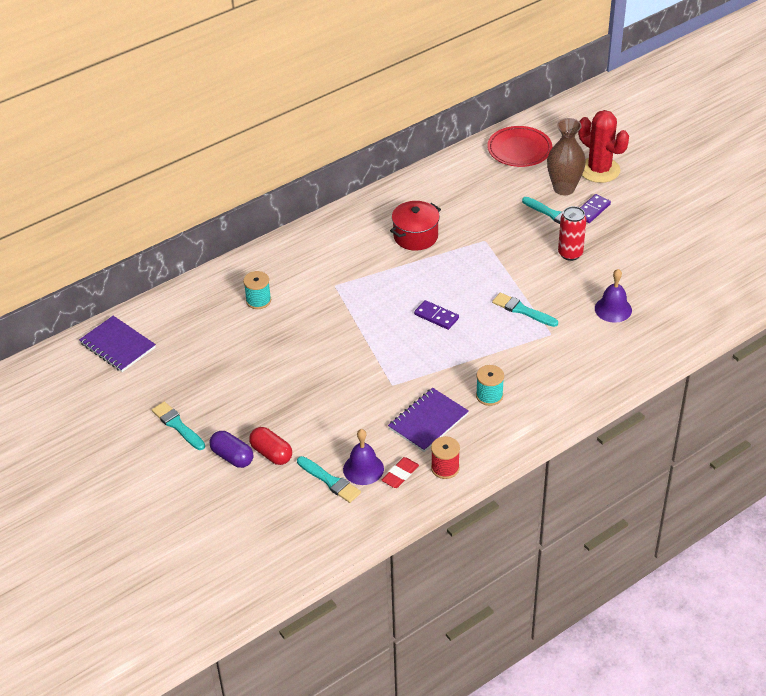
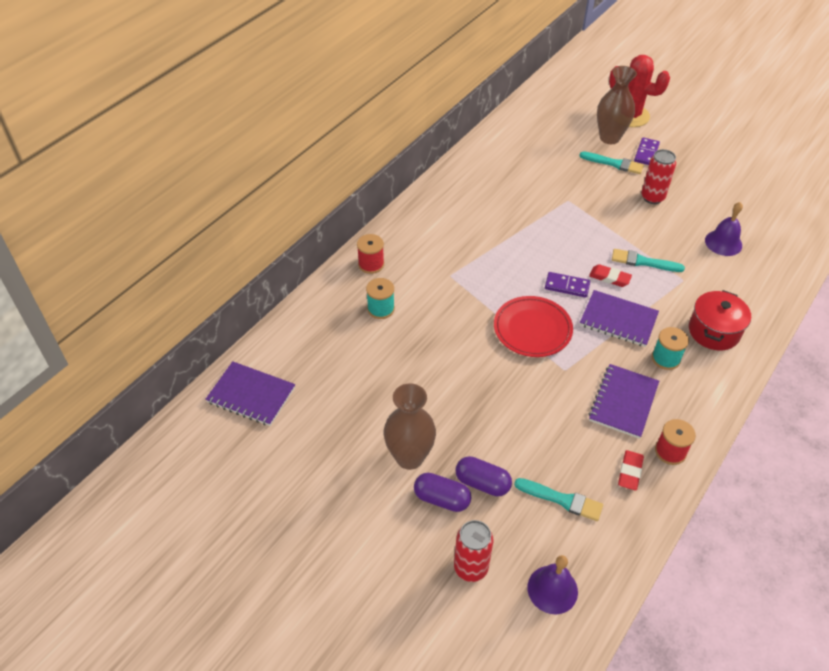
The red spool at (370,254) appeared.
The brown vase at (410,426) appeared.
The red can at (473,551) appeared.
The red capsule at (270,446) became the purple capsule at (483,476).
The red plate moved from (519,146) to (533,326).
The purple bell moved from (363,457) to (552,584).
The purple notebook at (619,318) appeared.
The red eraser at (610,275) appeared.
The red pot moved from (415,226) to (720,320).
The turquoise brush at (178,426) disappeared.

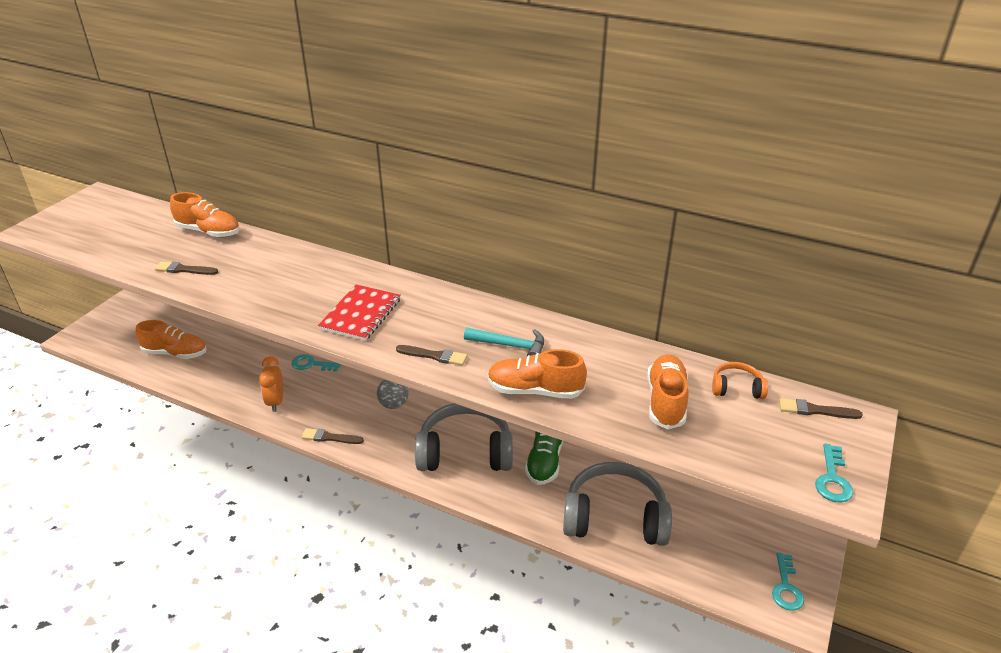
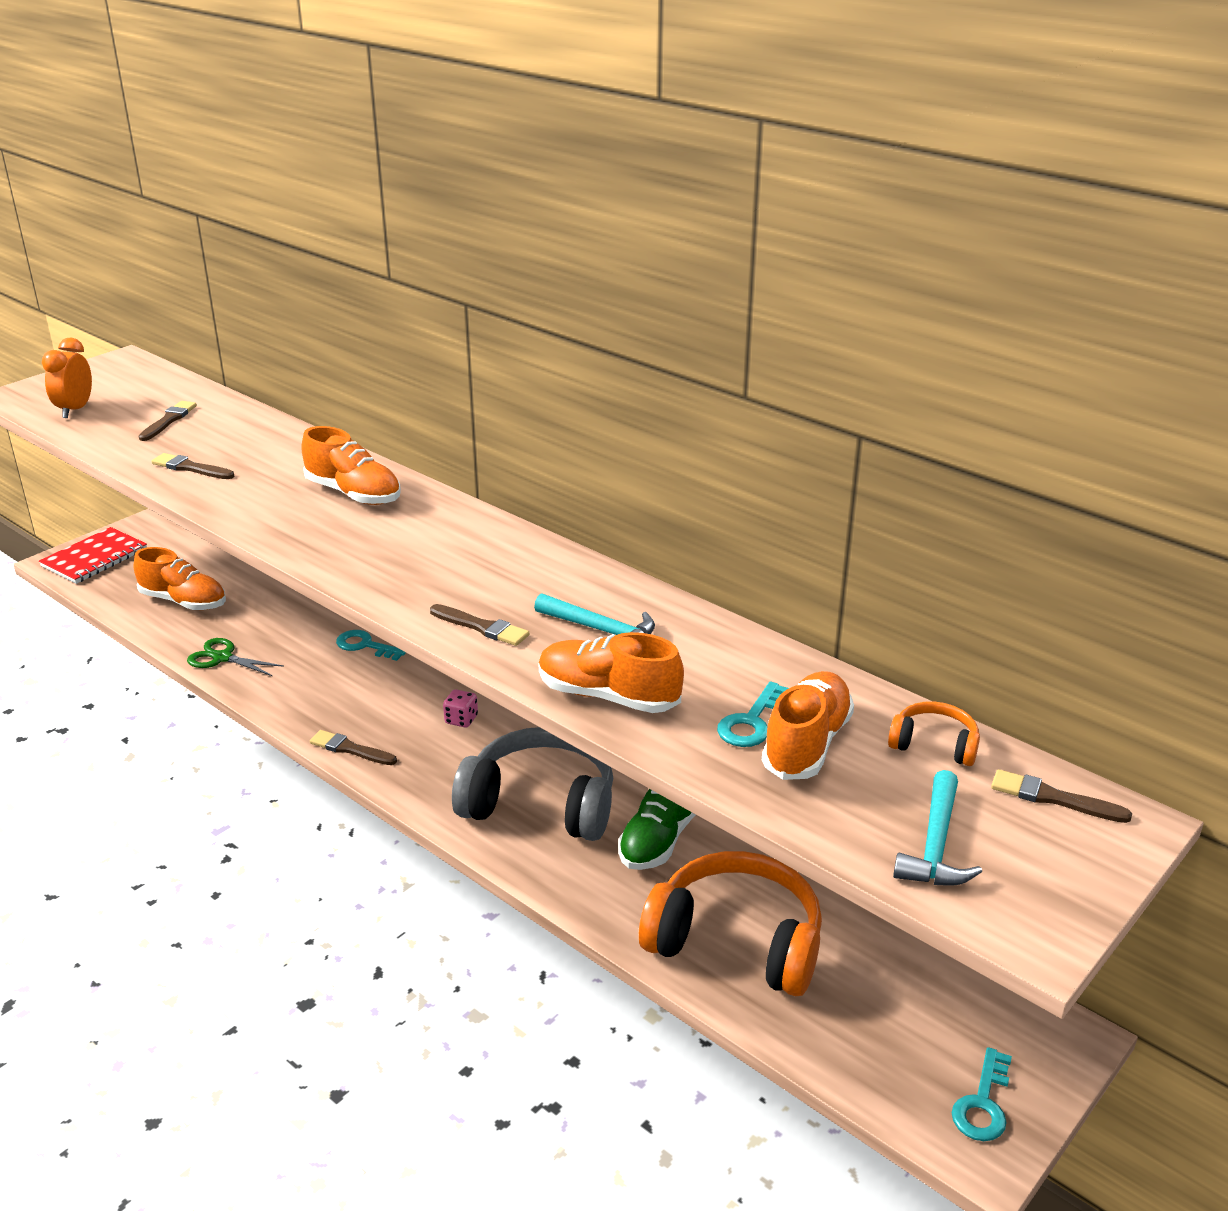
The red notebook moved from (359,312) to (93,555).
The orange clock moved from (271,384) to (67,378).
The brown brush at (168,421) appeared.
The green scissors at (235,657) appeared.
The orange shoe moved from (205,214) to (351,465).
The grey ball at (392,394) was replaced by the pink dice at (460,708).
The grey headphones at (617,504) became the orange headphones at (730,923).
The turquoise key moved from (834,472) to (753,714).
The turquoise hammer at (937,828) appeared.

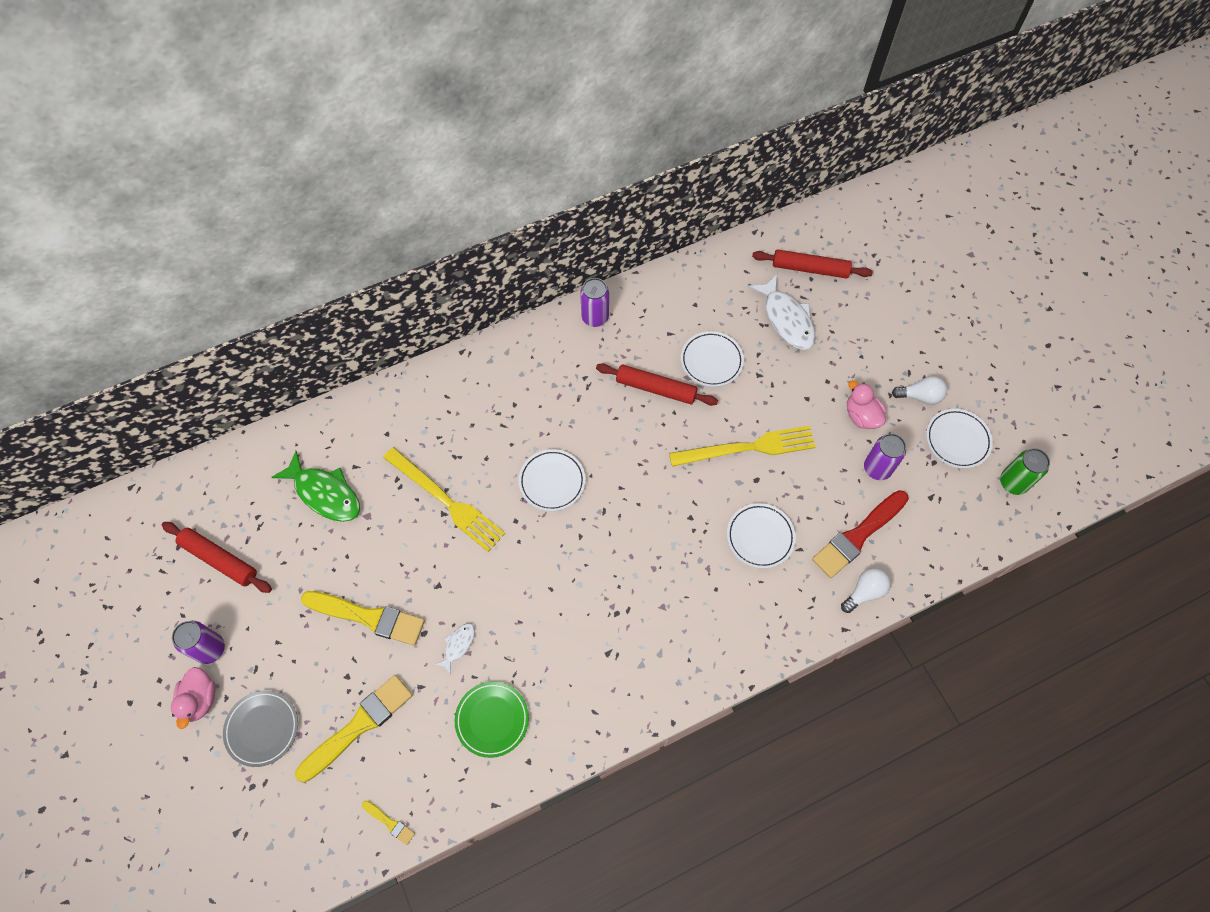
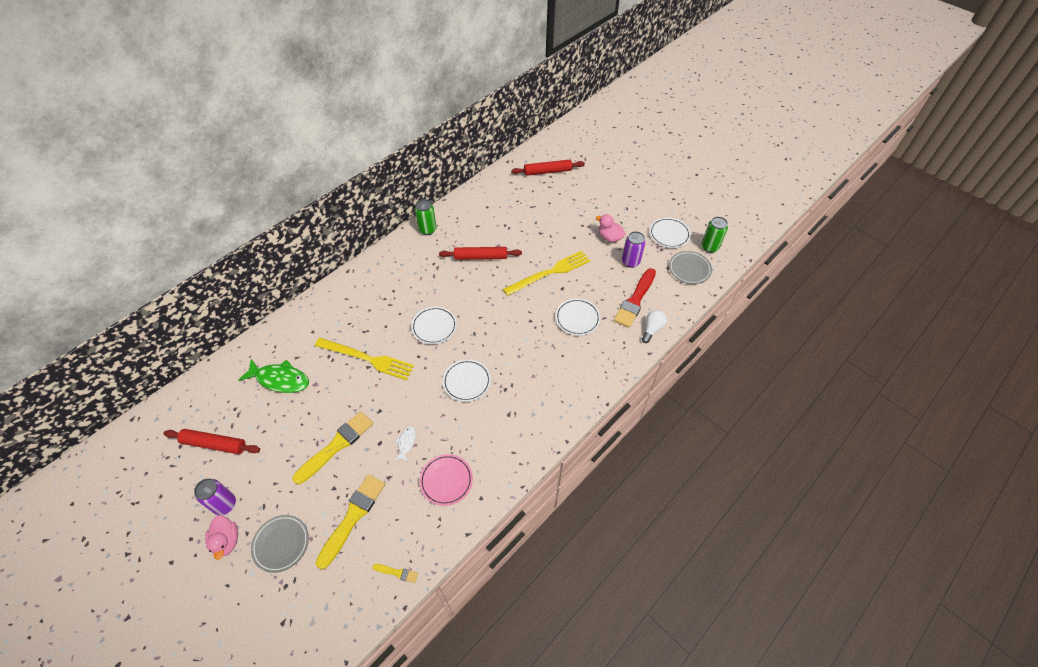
The yellow brush at (363,618) turned 45 degrees counterclockwise.
The purple can at (594,302) became the green can at (426,217).
The green plate at (492,720) became the pink plate at (446,480).
The white plate moved from (712,359) to (467,380).
The grey plate at (690,267) appeared.
The white fish at (782,312) disappeared.
The white light bulb at (919,390) disappeared.

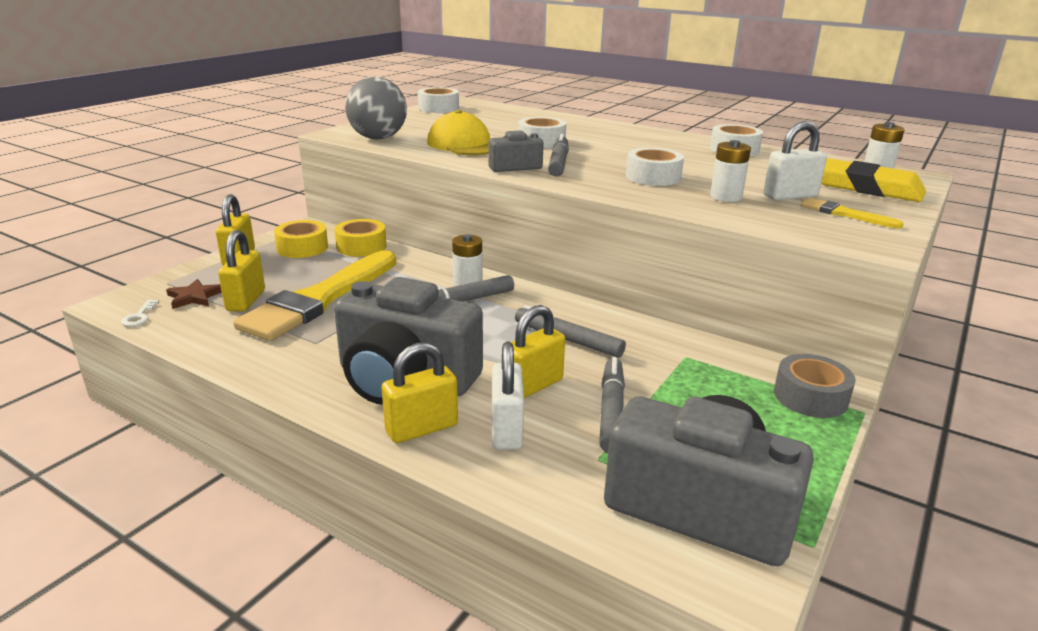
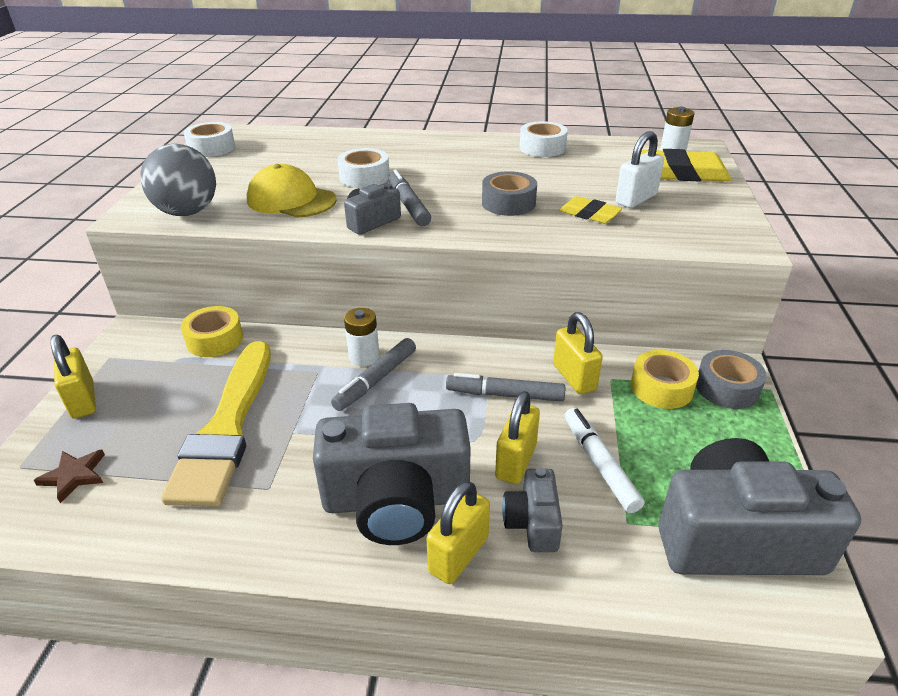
The white tape at (655,167) became the grey tape at (509,193).
The white padlock at (508,396) was replaced by the grey camera at (532,509).
The yellow padlock moved from (241,271) to (578,353).
The white battery at (730,171) was replaced by the yellow eraser at (590,209).
The grey marker at (612,405) became the white marker at (604,460).
The yellow tape moved from (301,239) to (665,379).
The white key at (140,313) disappeared.
The yellow brush at (852,213) disappeared.

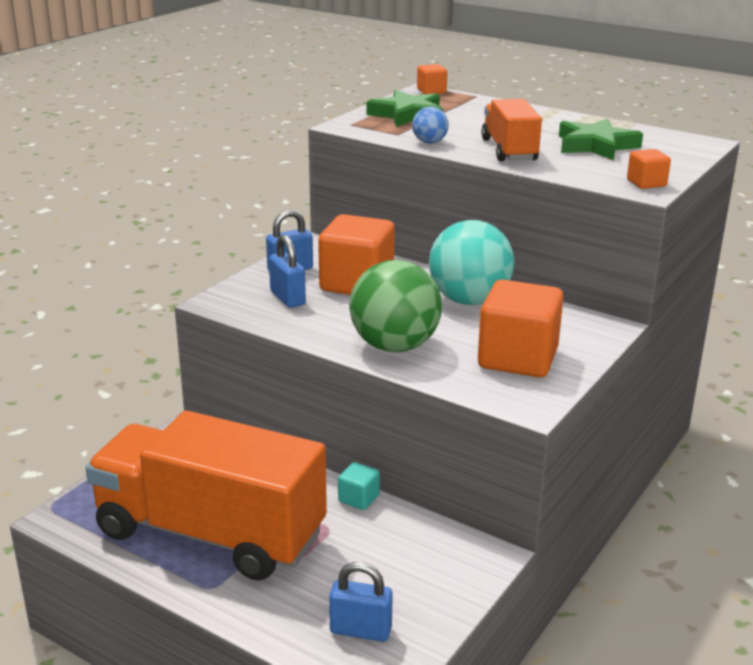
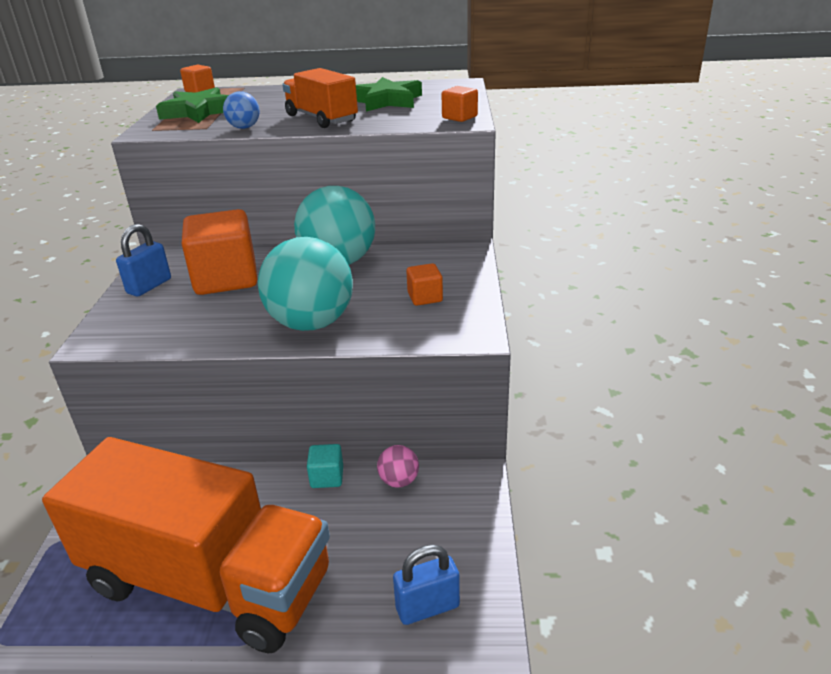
The orange truck at (206,496) turned 150 degrees counterclockwise.
The green ball at (395,306) became the turquoise ball at (305,284).
The pink ball at (398,466) appeared.
The orange cube at (520,328) changed to 0.46 times the size.
The blue padlock at (287,271) disappeared.

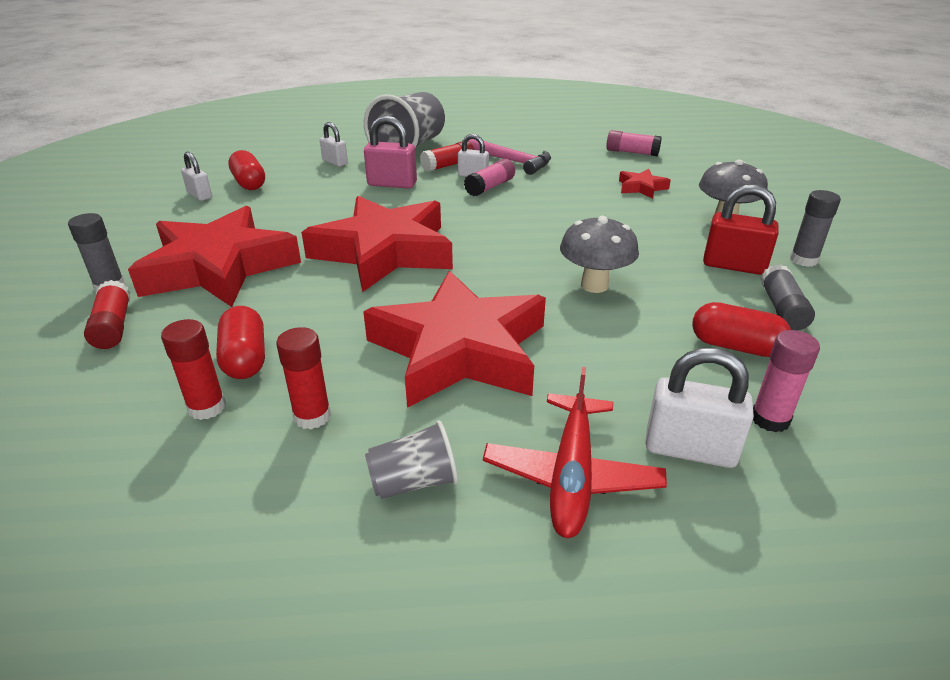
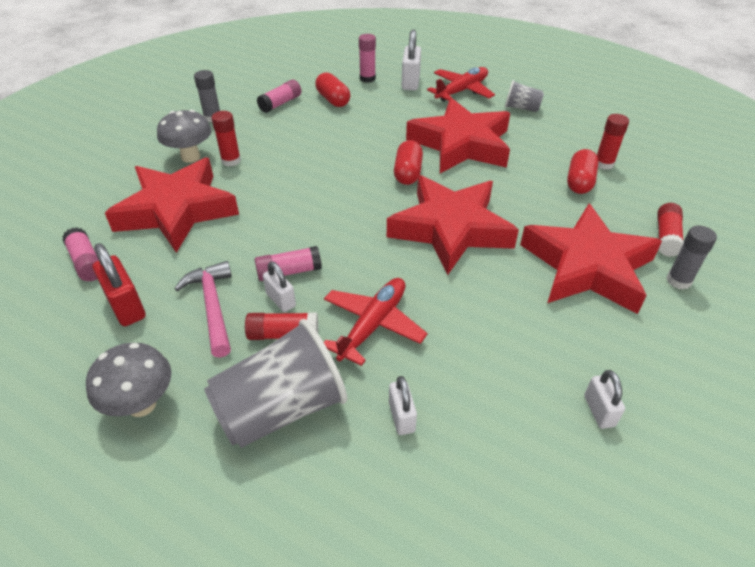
The grey mushroom moved from (599,254) to (128,380).
The red padlock moved from (741,229) to (119,284).
The red star at (645,184) changed to 2.41 times the size.
The red glue stick moved from (303,378) to (226,138).
The grey glue stick at (788,297) became the pink glue stick at (279,96).
The pink padlock at (390,152) was replaced by the red plane at (376,322).
The red capsule moved from (246,170) to (408,162).
The white padlock at (699,408) turned 45 degrees clockwise.

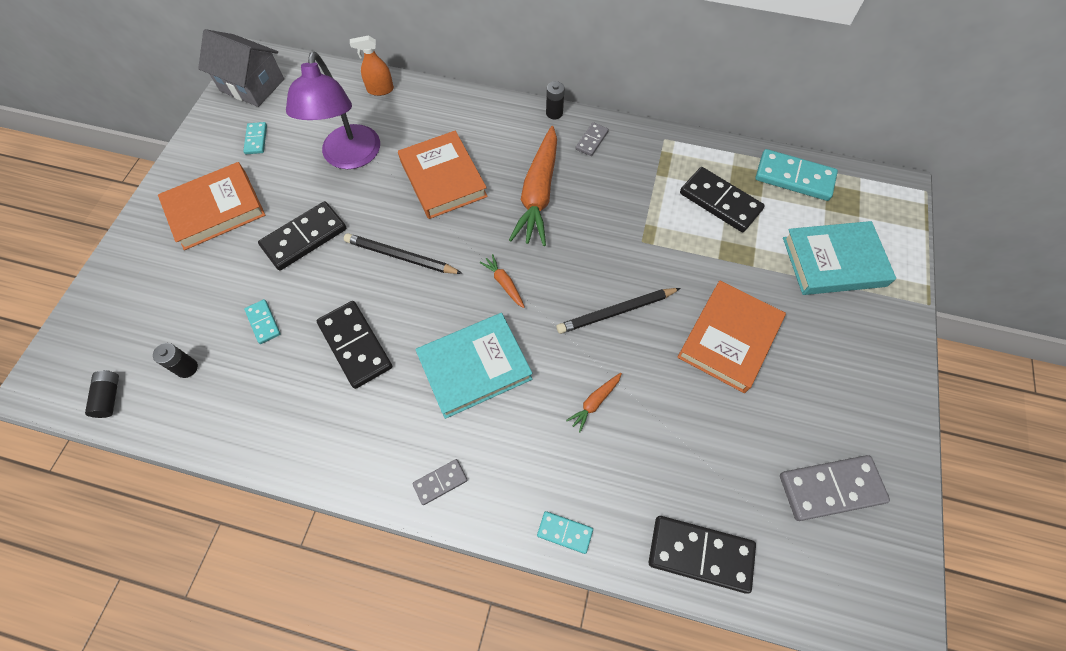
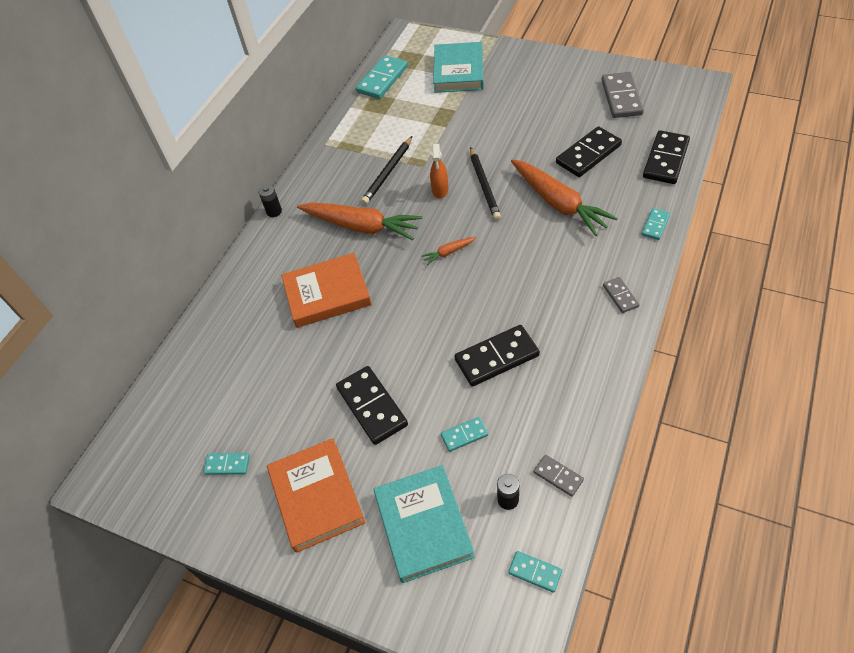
The black pencil moved from (403,253) to (386,170).
The turquoise book moved from (474,366) to (424,524).
The orange spray bottle moved from (372,65) to (439,171).
The black battery at (102,394) was replaced by the turquoise domino at (535,572).
The orange carrot at (594,402) changed to 2.30 times the size.
The grey domino moved from (592,139) to (559,476).
The black domino moved from (722,199) to (589,151).
The grey house at (241,68) disappeared.
The purple lamp at (333,110) disappeared.
The orange book at (731,337) disappeared.

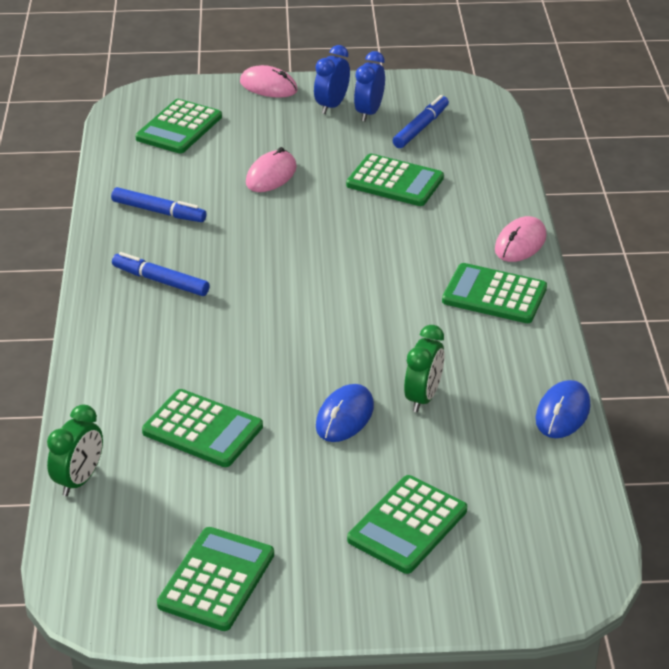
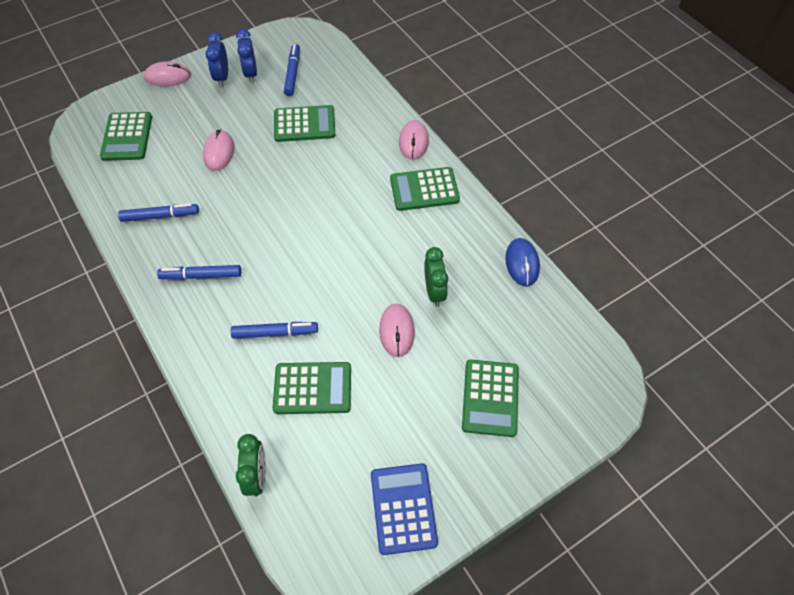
The blue marker at (274,330) appeared.
The green calculator at (215,579) became the blue calculator at (404,509).
The blue mouse at (345,413) became the pink mouse at (397,330).

